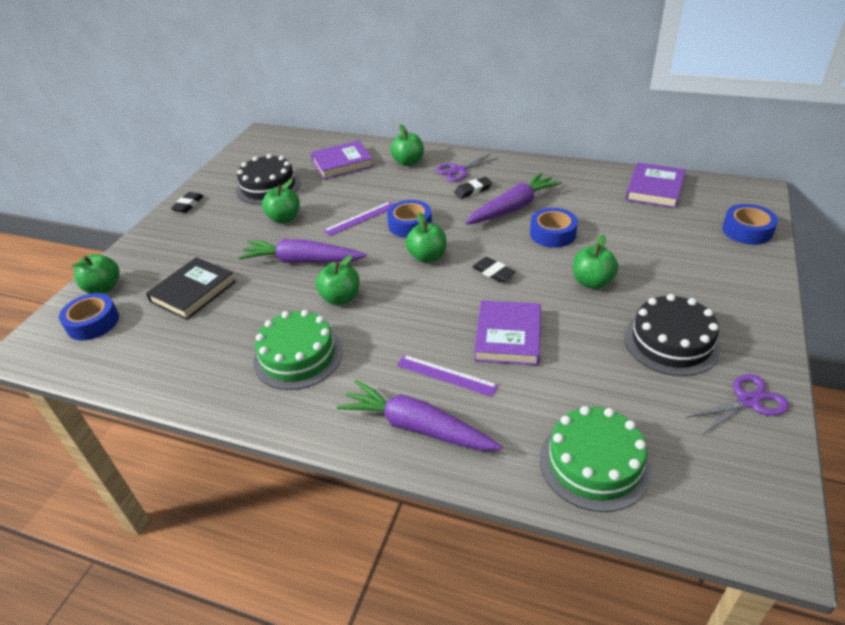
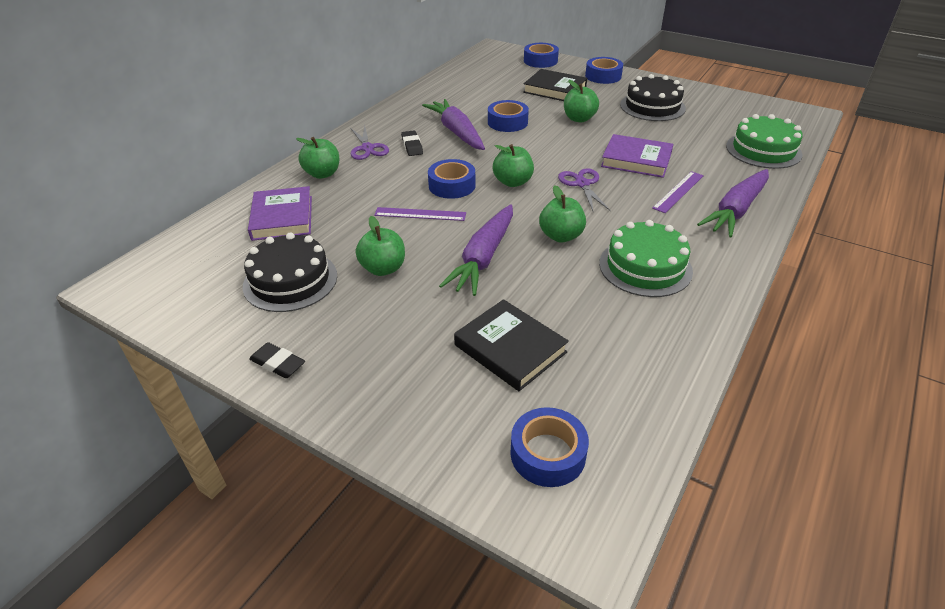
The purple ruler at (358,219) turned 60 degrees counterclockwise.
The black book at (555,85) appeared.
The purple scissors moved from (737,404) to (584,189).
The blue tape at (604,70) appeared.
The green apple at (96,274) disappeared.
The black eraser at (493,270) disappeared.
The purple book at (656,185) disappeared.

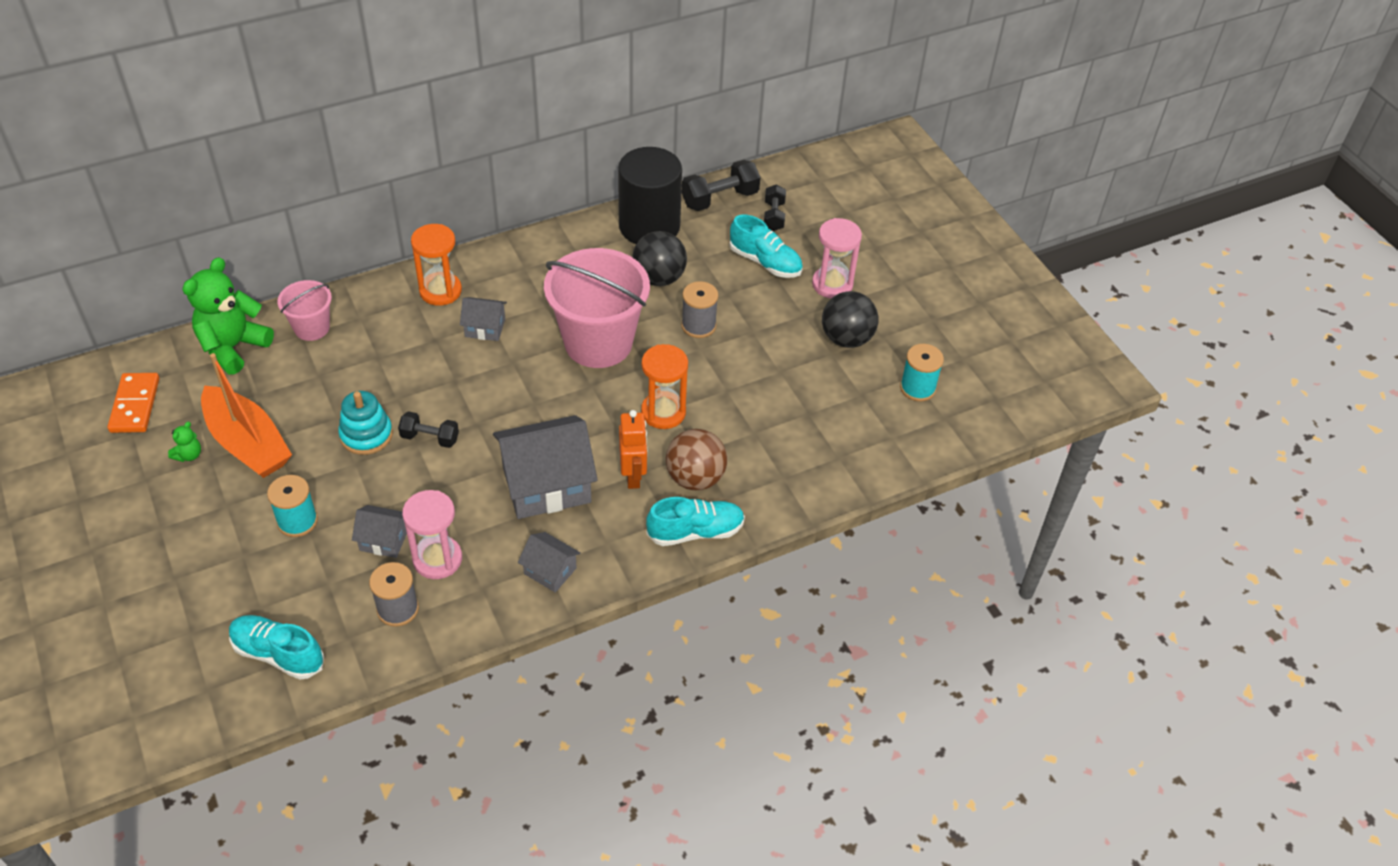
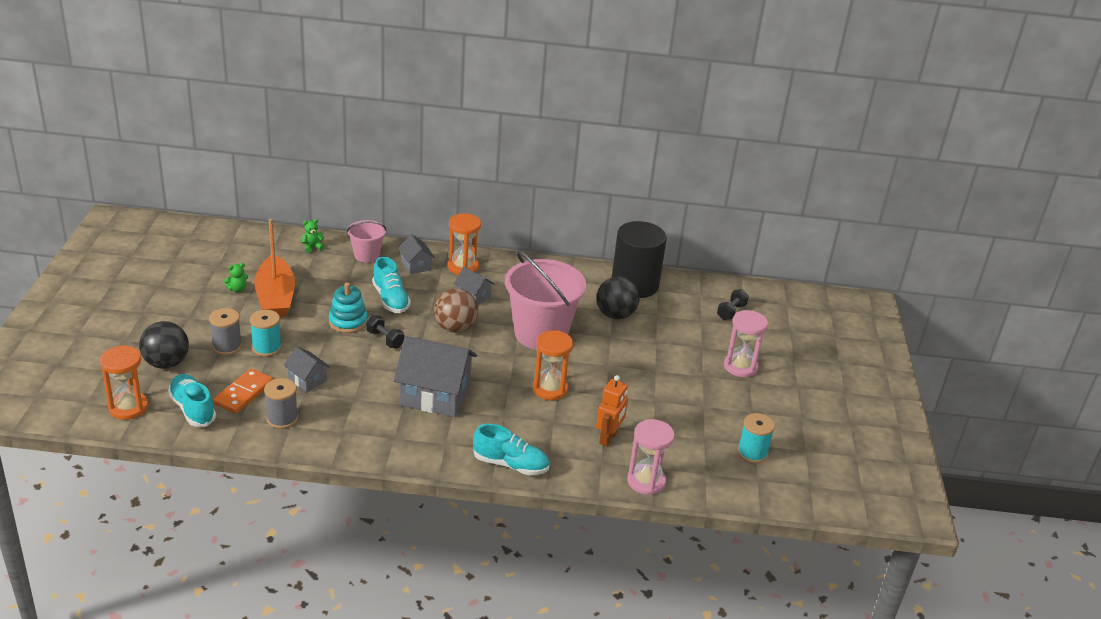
The orange hourglass at (124,382) appeared.
The black ball moved from (850,319) to (164,345).
The grey spool moved from (699,309) to (225,331).
The orange domino moved from (133,403) to (243,391).
The green teddy bear at (228,316) changed to 0.42 times the size.
The turquoise shoe moved from (766,246) to (391,285).
The grey house moved from (549,562) to (416,254).
The brown ball moved from (696,459) to (456,310).
The orange robot moved from (633,449) to (612,411).
The pink hourglass moved from (432,534) to (651,457).
The black dumbbell at (721,185) disappeared.

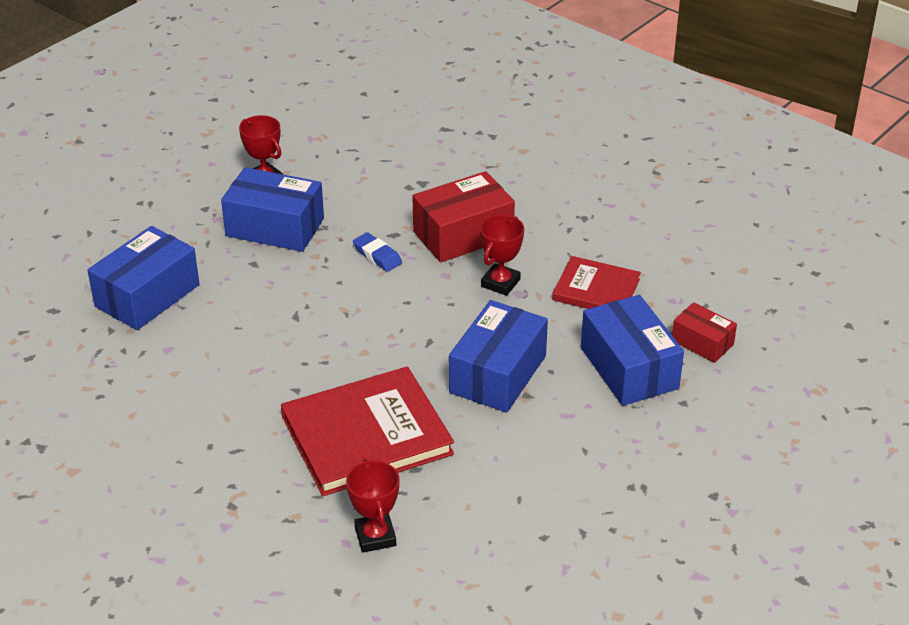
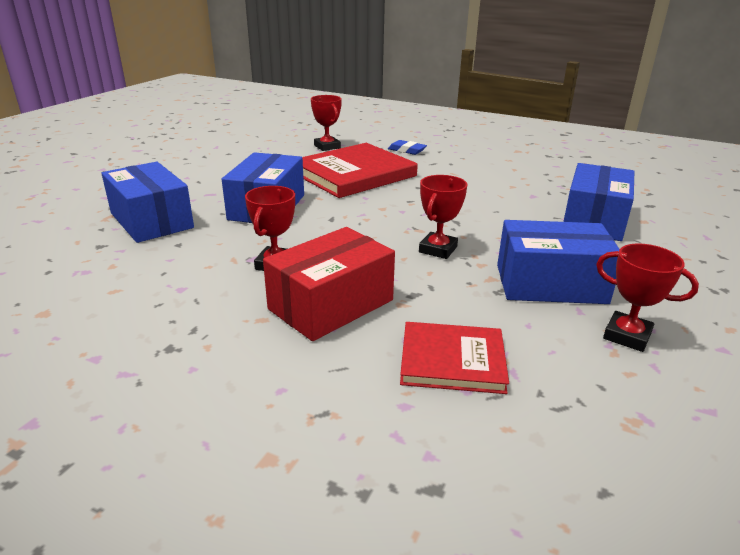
The blue eraser moved from (377,252) to (407,147).
The red book moved from (596,282) to (454,358).
The red trophy at (443,217) appeared.
The red box at (704,332) disappeared.

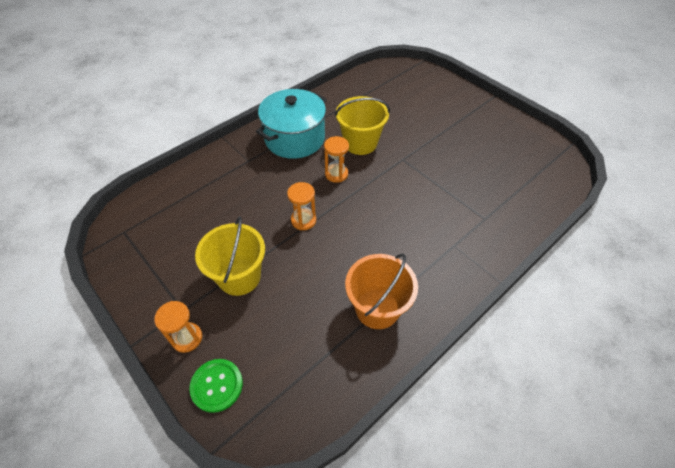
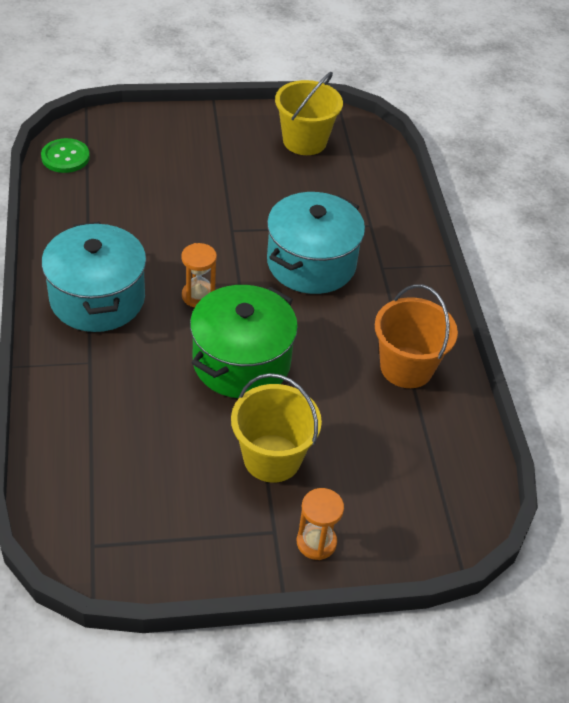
The green button moved from (216,386) to (65,155).
The orange hourglass at (301,206) was replaced by the green pot at (244,341).
The turquoise pot at (316,243) appeared.
The yellow bucket moved from (362,125) to (309,113).

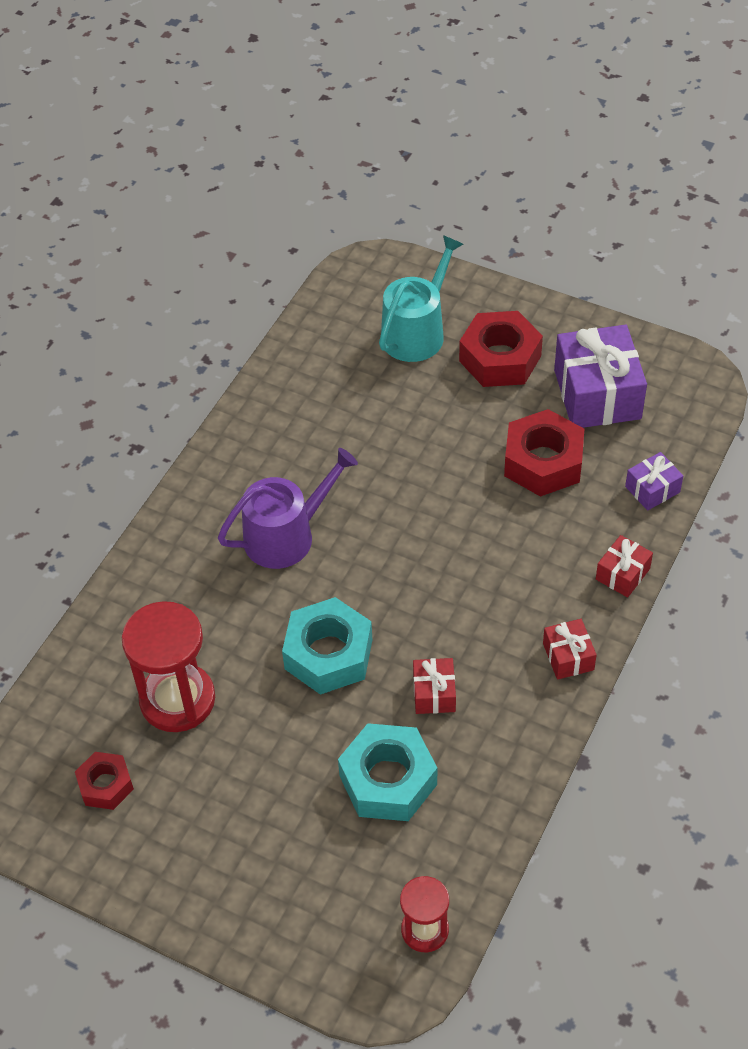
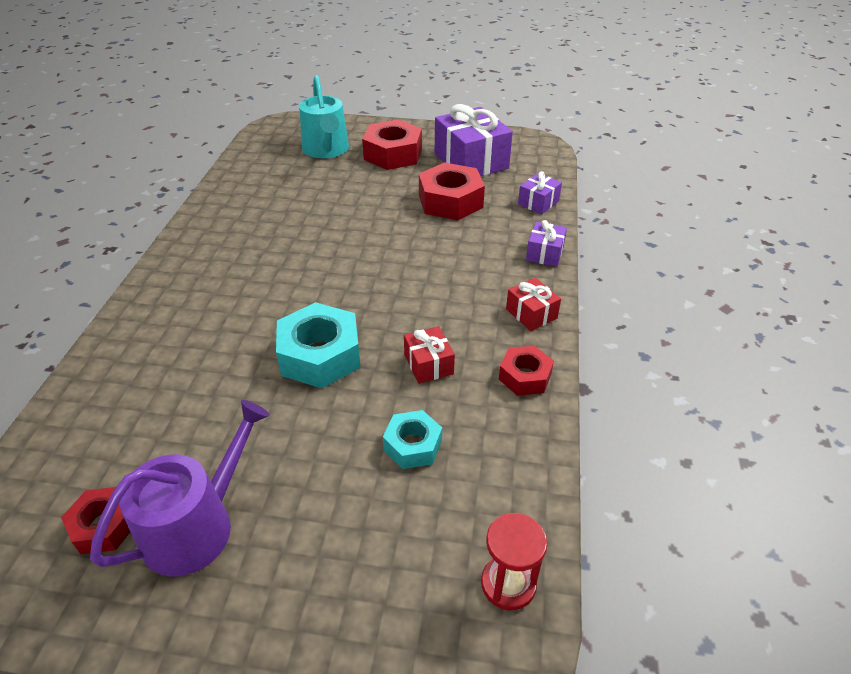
The purple watering can moved from (288,508) to (180,488).
The turquoise watering can at (421,298) turned 150 degrees clockwise.
The turquoise nut at (387,772) changed to 0.59 times the size.
The red nut at (526,371) appeared.
The red gift at (624,566) became the purple gift at (546,243).
The red hourglass at (168,666) disappeared.

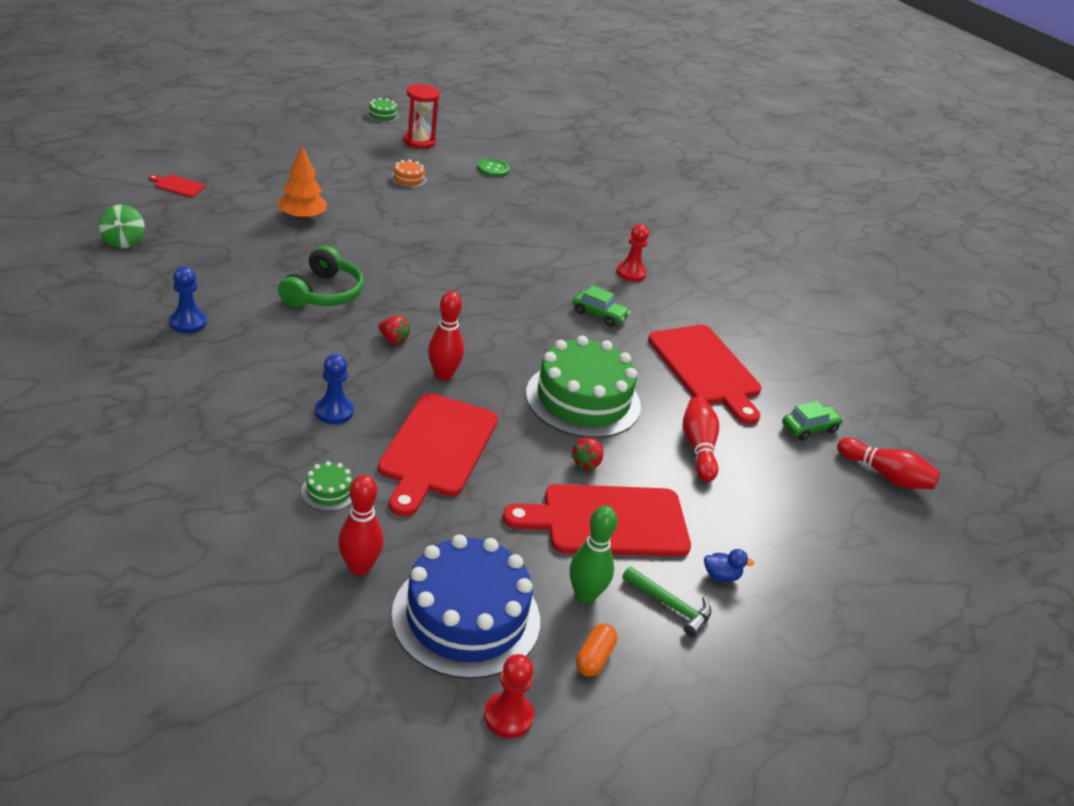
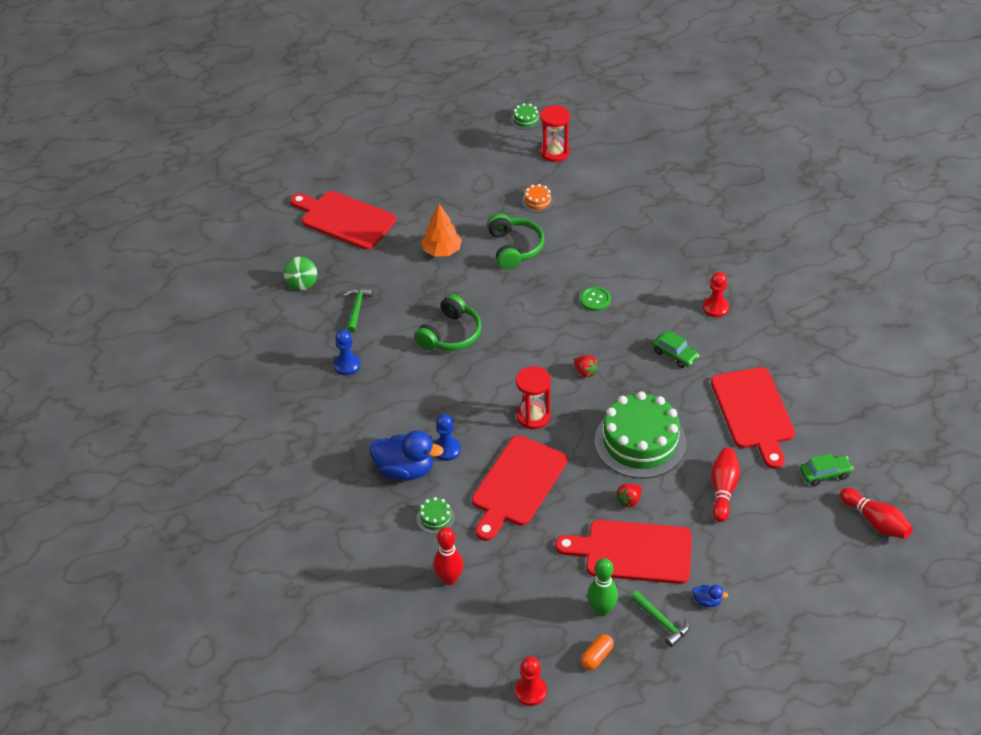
The red cutting board at (177,186) changed to 2.40 times the size.
The green hammer at (358,310) appeared.
The blue duck at (407,455) appeared.
The green headphones at (516,241) appeared.
The red bowling pin at (446,336) was replaced by the red hourglass at (533,397).
The red strawberry moved from (394,330) to (586,366).
The green button moved from (494,168) to (595,298).
The blue cake at (465,606) disappeared.

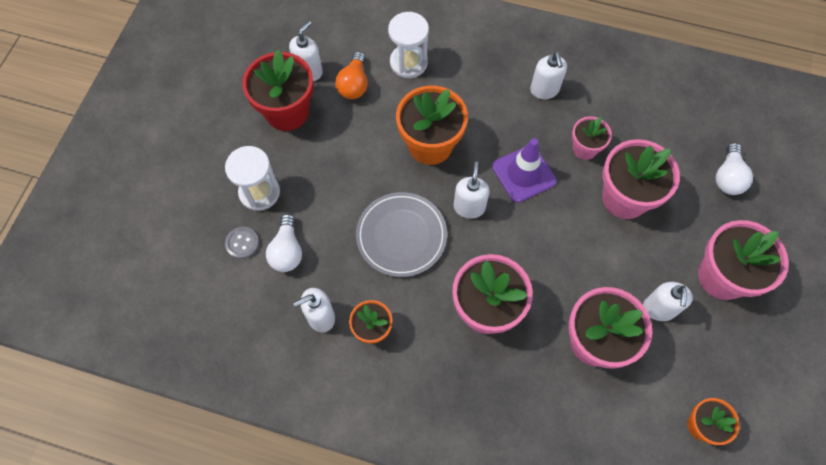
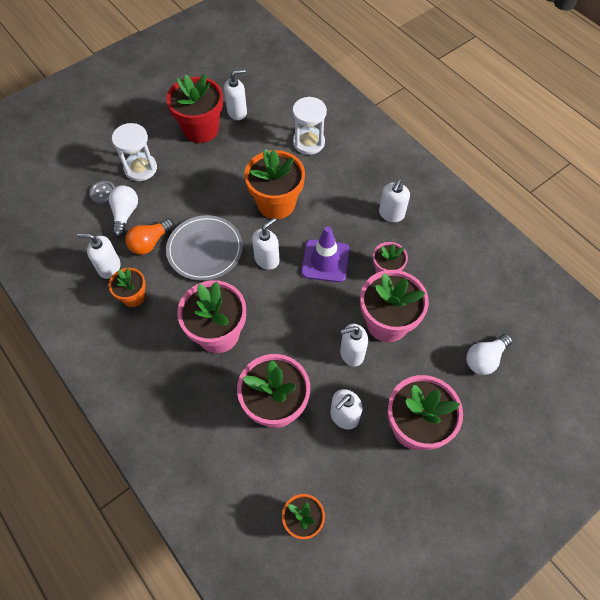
The white light bulb at (284,243) turned 150 degrees clockwise.
The orange light bulb moved from (351,75) to (149,236).
The white soap dispenser at (354,345) appeared.

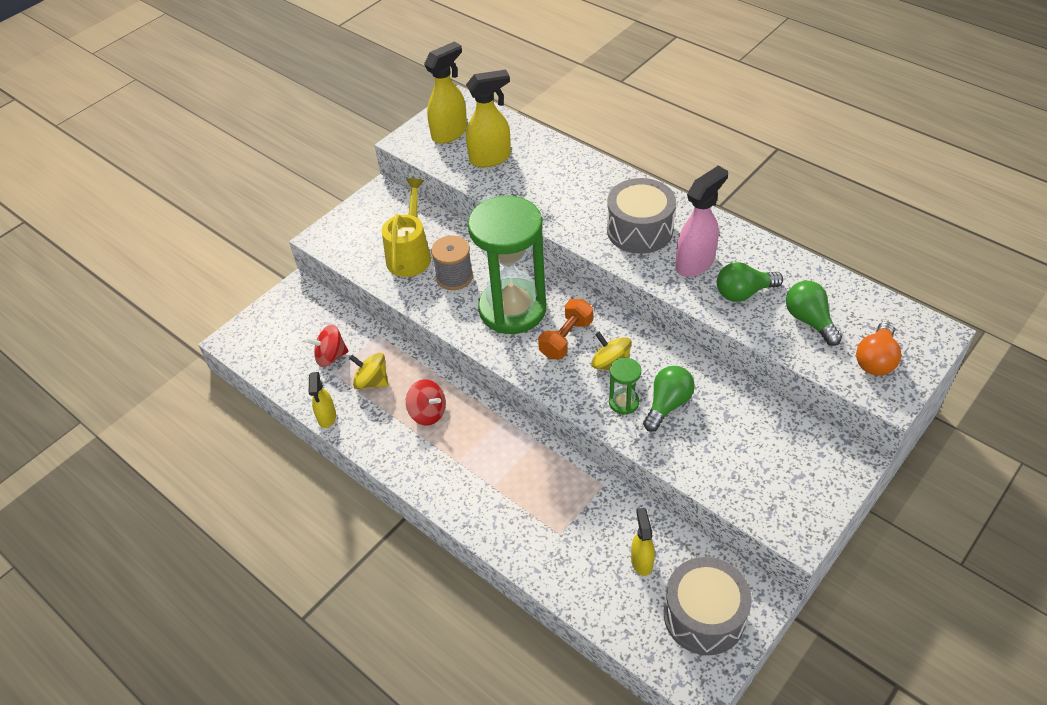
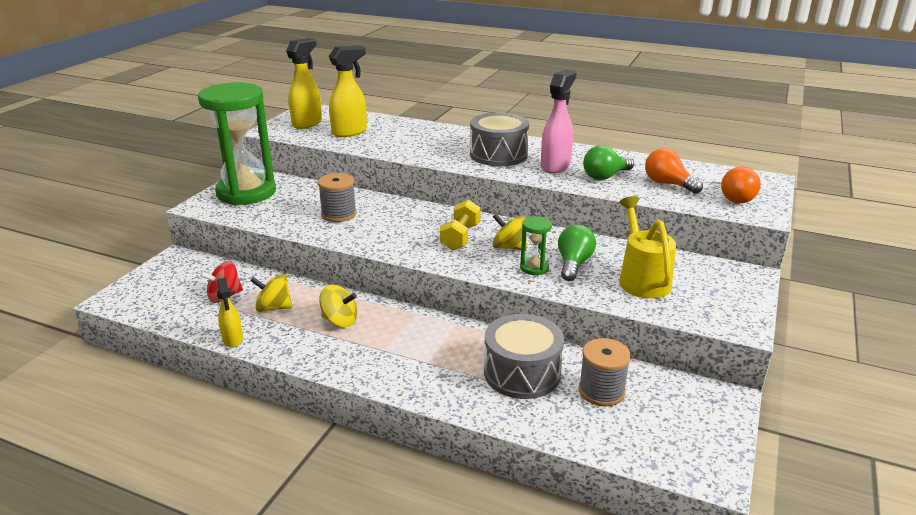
The green hourglass moved from (507,265) to (237,143).
The red spinning top at (426,402) became the yellow spinning top at (338,305).
The orange dumbbell at (565,329) became the yellow dumbbell at (460,225).
The grey drum moved from (708,606) to (524,356).
The yellow spray bottle at (643,542) was replaced by the grey spool at (605,372).
The yellow watering can moved from (406,227) to (647,247).
The green light bulb at (814,313) became the orange light bulb at (674,171).

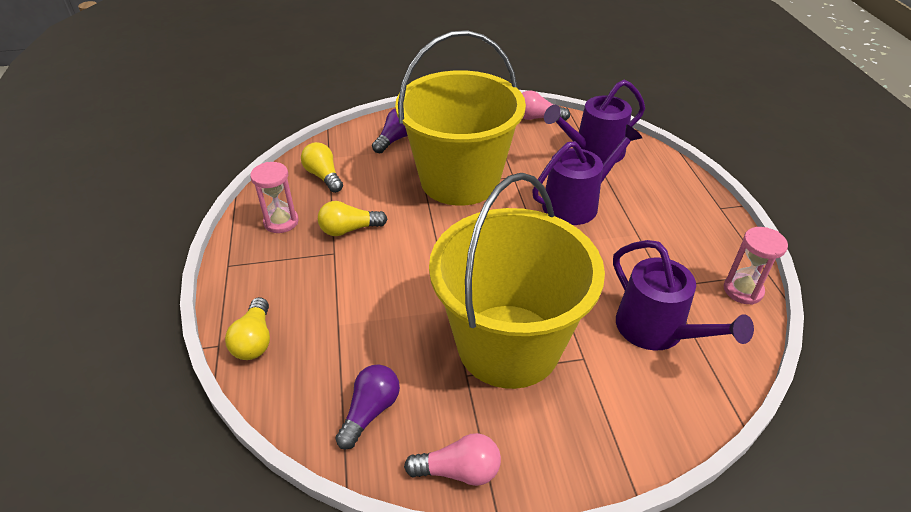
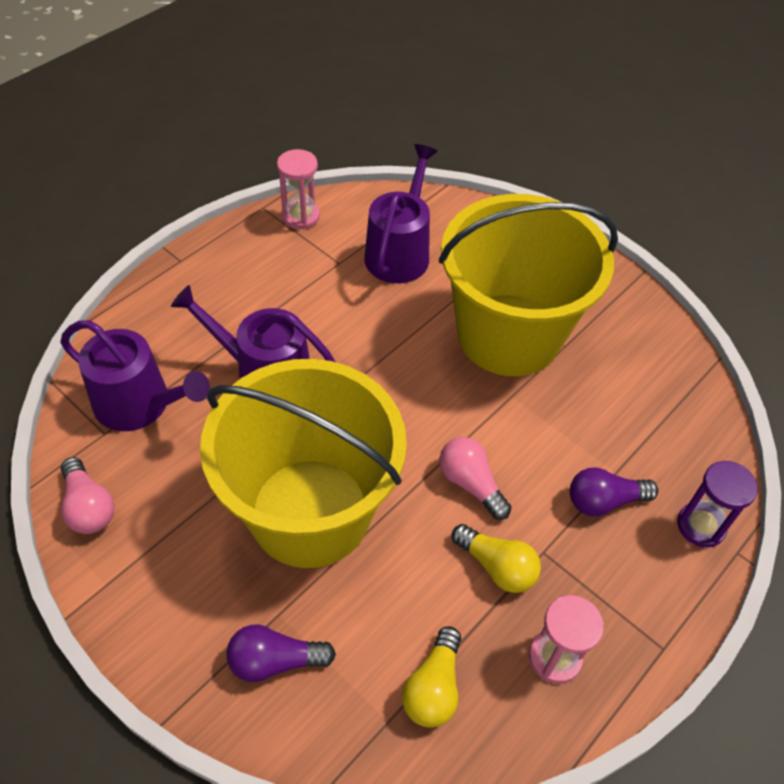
The pink light bulb moved from (452,459) to (475,478).
The purple light bulb moved from (367,406) to (614,492).
The yellow light bulb at (247,328) was replaced by the purple hourglass at (717,504).

